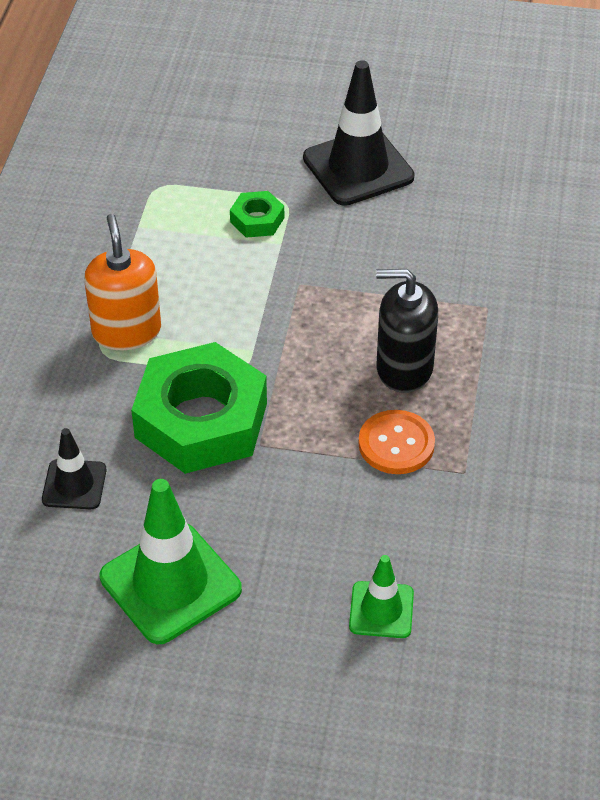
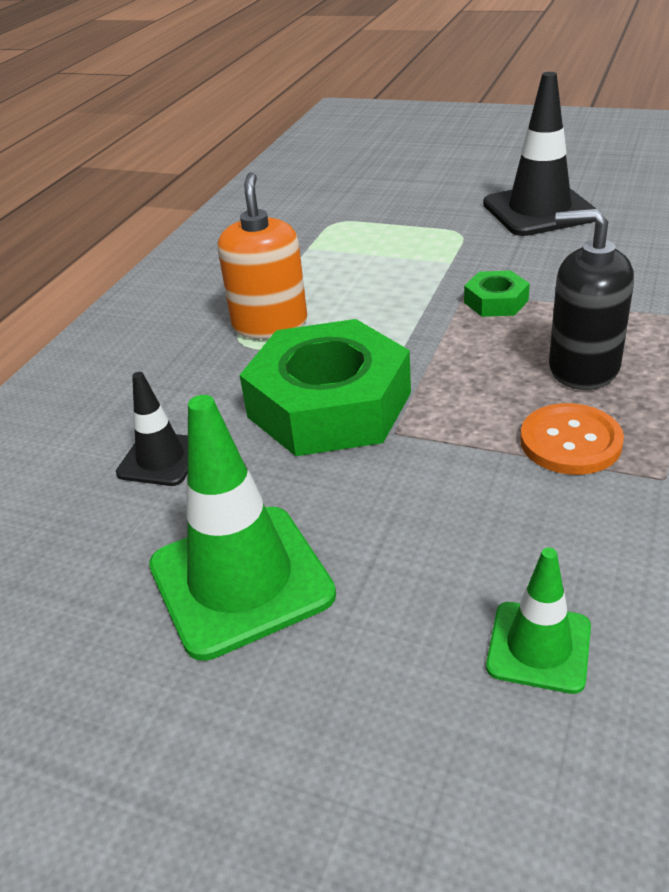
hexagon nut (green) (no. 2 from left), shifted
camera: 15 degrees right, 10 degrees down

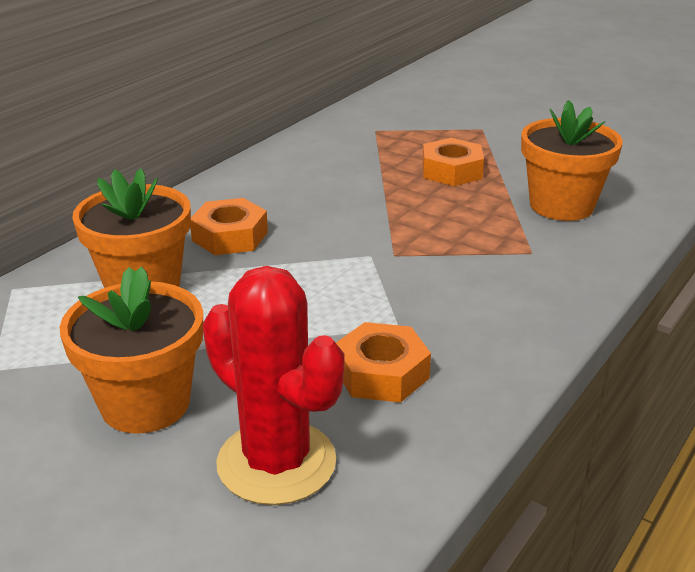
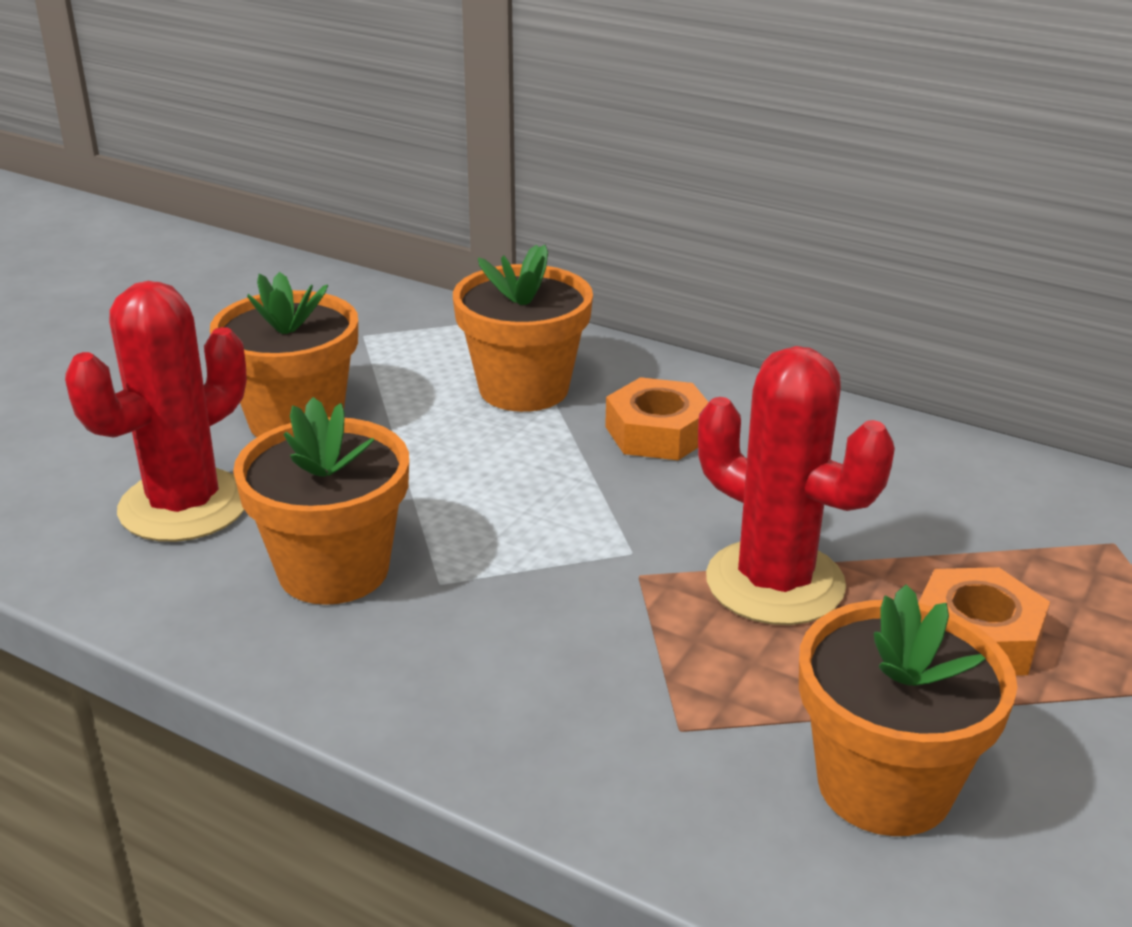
hexagon nut (bright orange) (no. 2 from left) → flower pot (bright orange) (no. 2 from left)
- → cactus (red) (no. 2 from left)
camera: 85 degrees right, 0 degrees up

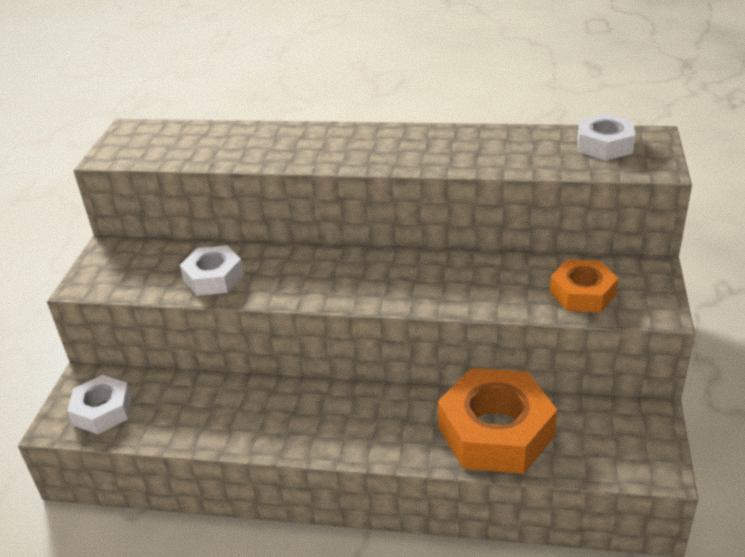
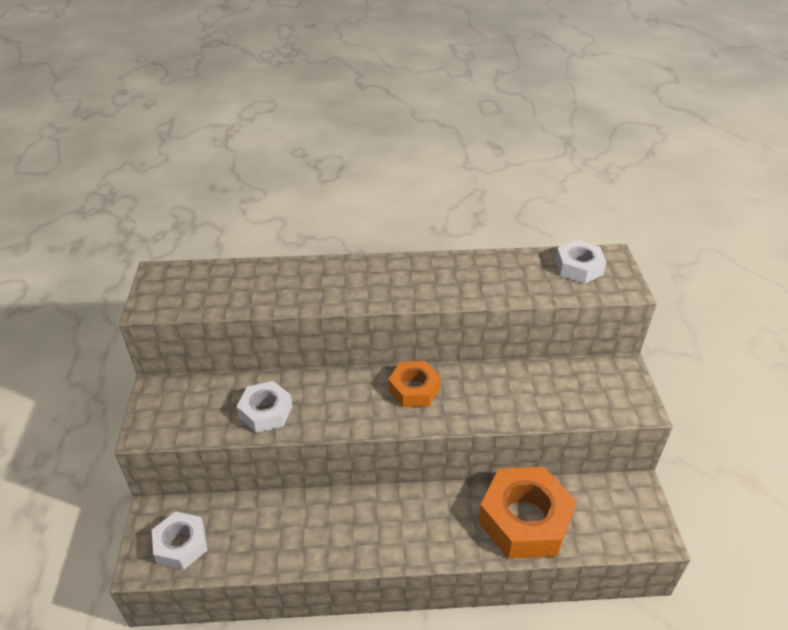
hexagon nut (bright orange) (no. 2 from left in the first image) → hexagon nut (bright orange) (no. 1 from left), shifted
camera: 15 degrees left, 5 degrees up

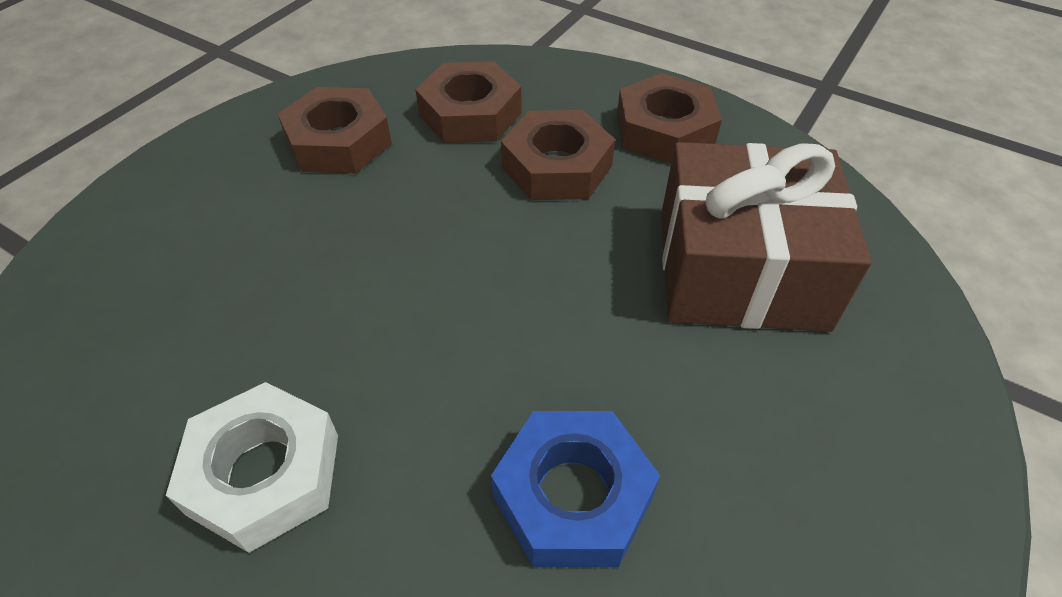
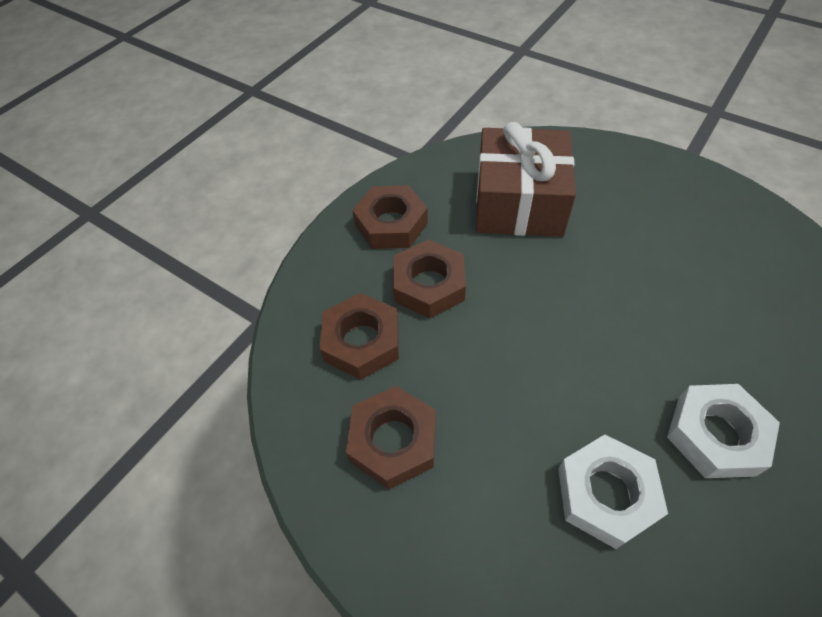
hexagon nut (cobalt) → -
- → hexagon nut (pure white) (no. 1 from left)
camera: 85 degrees left, 5 degrees up

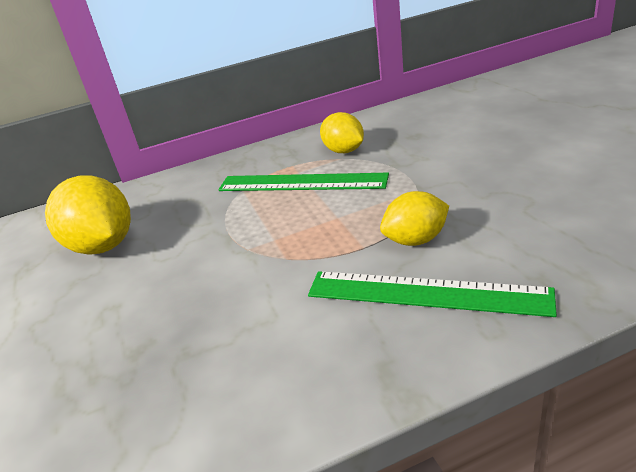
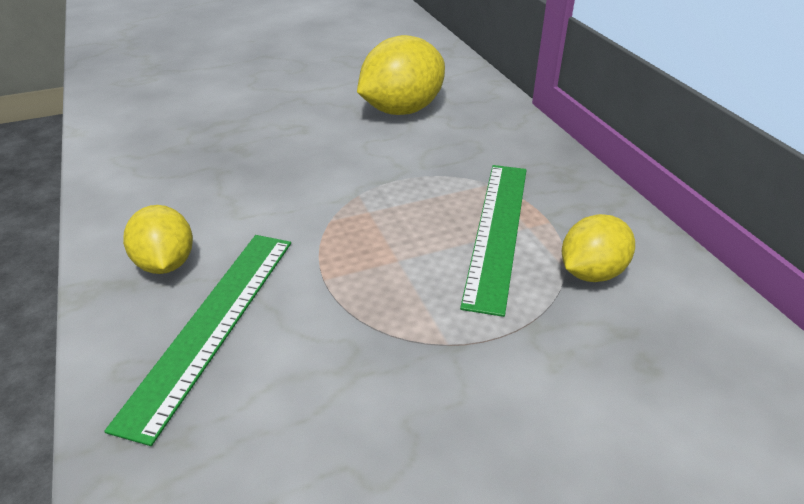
citrus fruit (yellow) (no. 3 from left in the first image) → citrus fruit (yellow) (no. 1 from left), shifted
camera: 85 degrees right, 5 degrees up

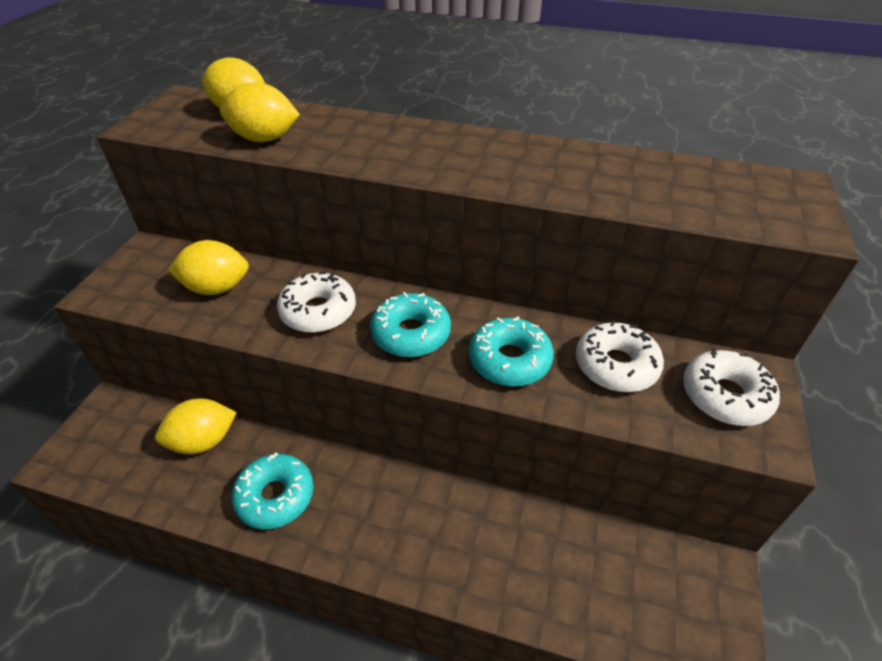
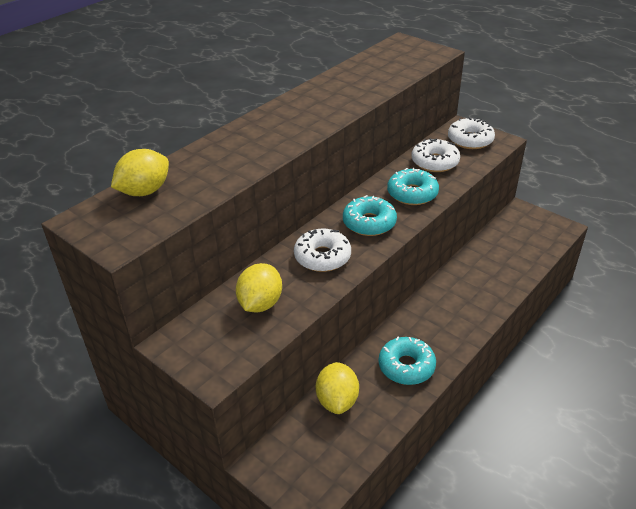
citrus fruit (yellow) (no. 4 from left) → -
camera: 65 degrees left, 5 degrees down

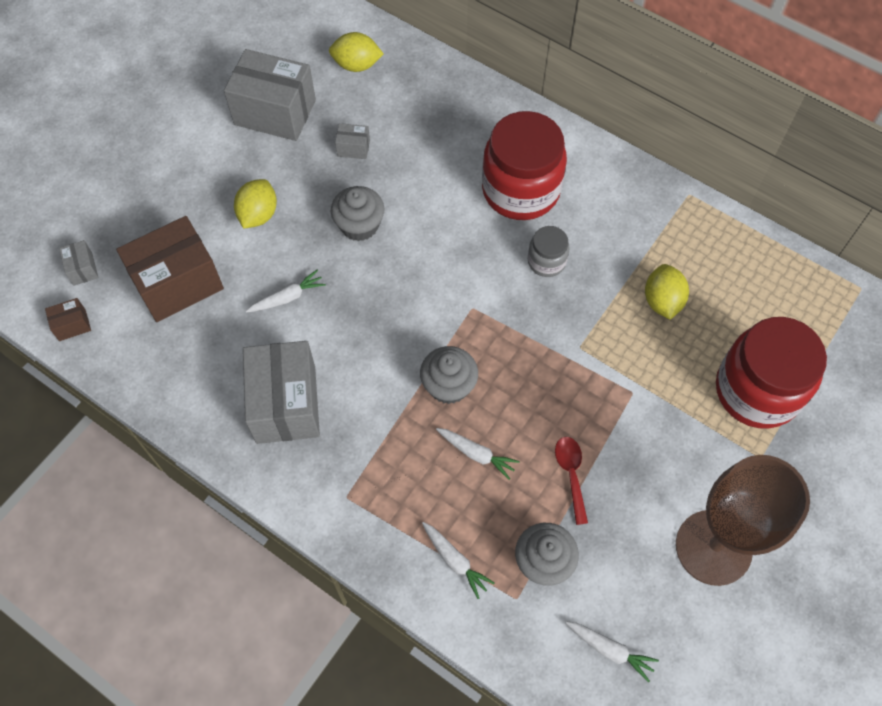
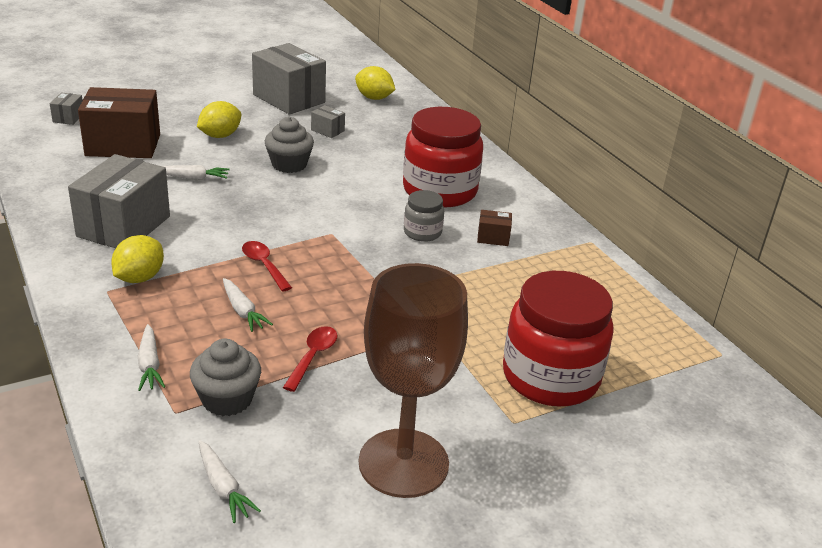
citrus fruit (yellow) (no. 3 from left in the first image) → citrus fruit (yellow) (no. 1 from left), shifted
parcel (brown) (no. 1 from left in the first image) → parcel (brown) (no. 2 from left), shifted
cupcake (grey) (no. 2 from left) → spoon (red) (no. 1 from left)
camera: 25 degrees right, 30 degrees down

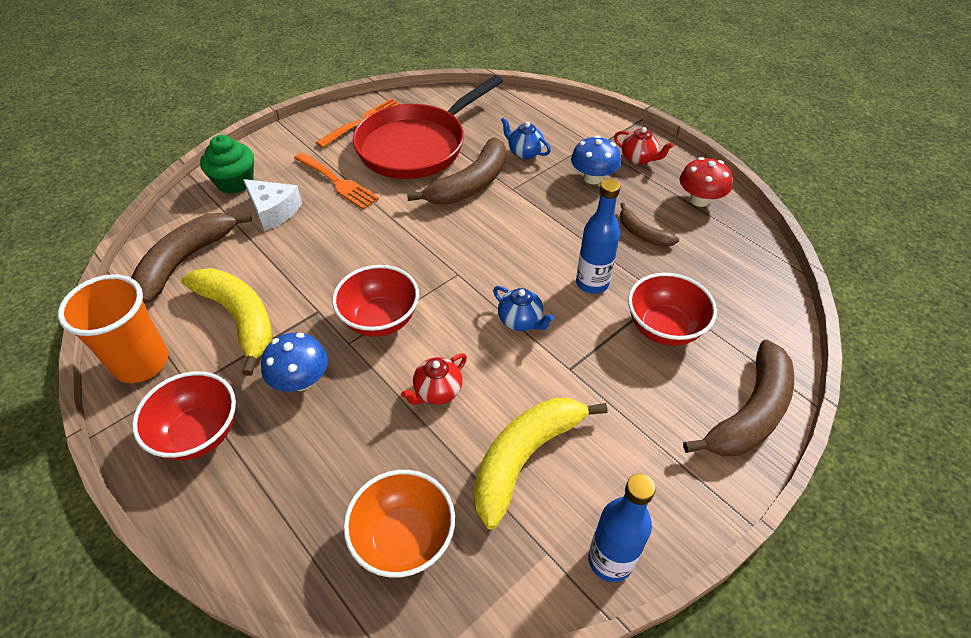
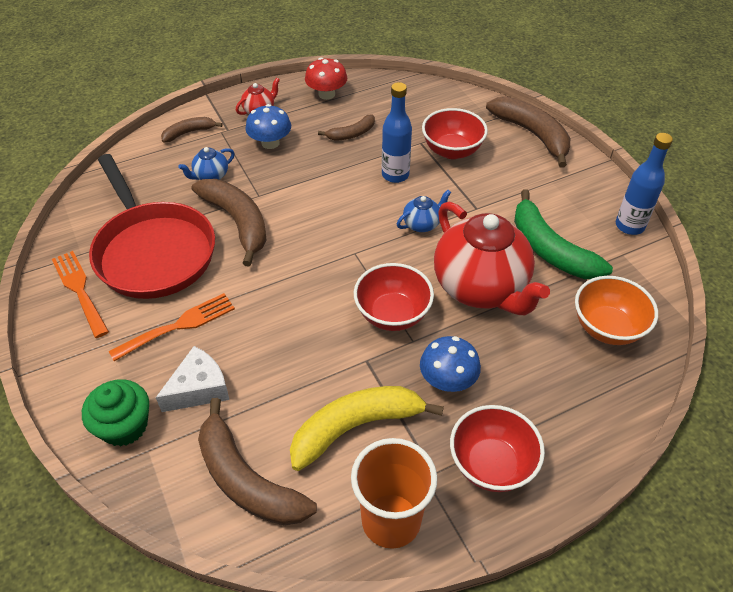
tea pot (red) (no. 1 from left in the first image) → tea pot (red) (no. 2 from left), x2.37
toy banana (yellow) (no. 2 from left) → toy banana (green)
- → toy banana (brown) (no. 1 from left)
camera: 75 degrees left, 0 degrees up

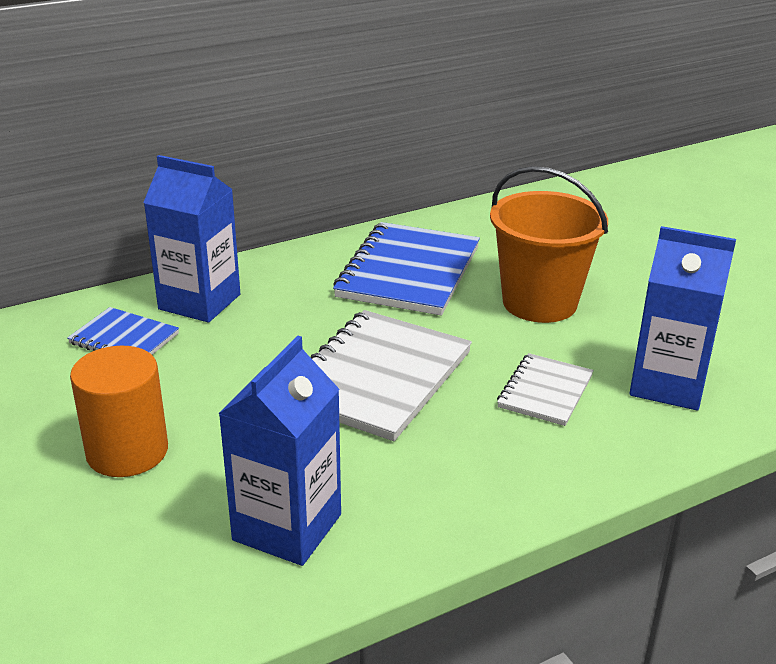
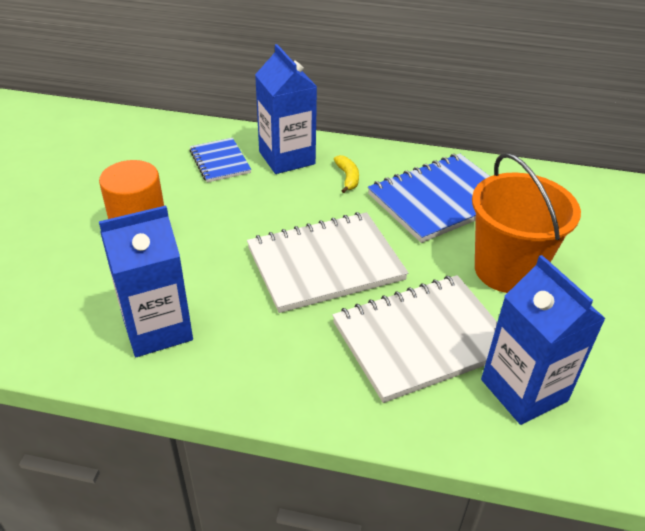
notebook (pure white) (no. 2 from left), x1.85
- → toy banana (yellow)
camera: 40 degrees right, 10 degrees up

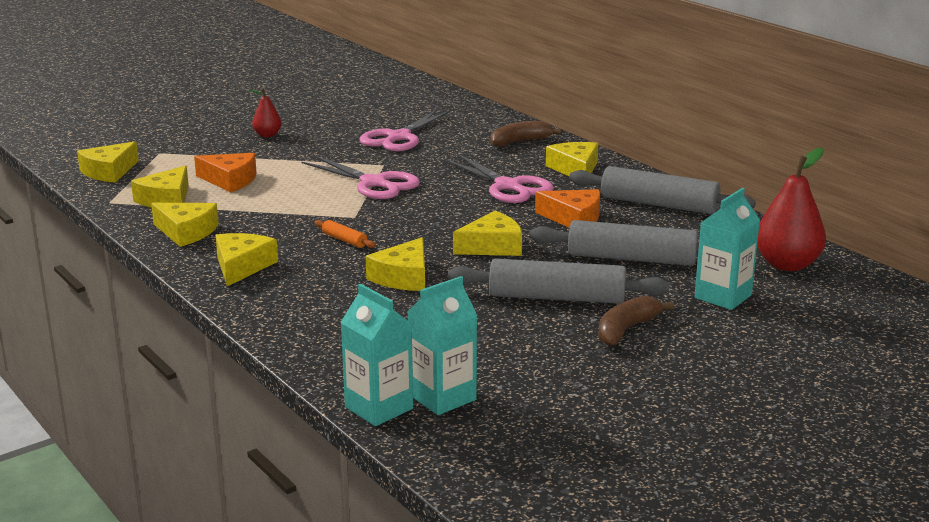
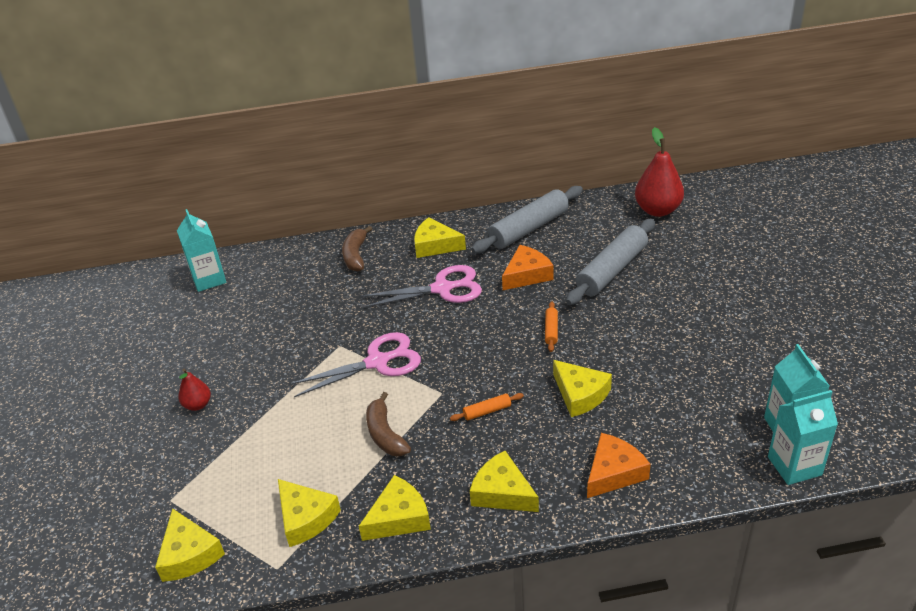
pair of scissors (rose-pink) (no. 2 from left) → -
cheese (bright orange) (no. 1 from left in the first image) → cheese (bright orange) (no. 2 from left), shifted
carton (turquoise) (no. 3 from left in the first image) → carton (turquoise) (no. 1 from left), shifted
cheese (yellow) (no. 6 from left) → rolling pin (bright orange) (no. 2 from left)
rolling pin (grey) (no. 1 from left) → -
toy banana (brown) (no. 2 from left), shifted
camera: 60 degrees left, 15 degrees up

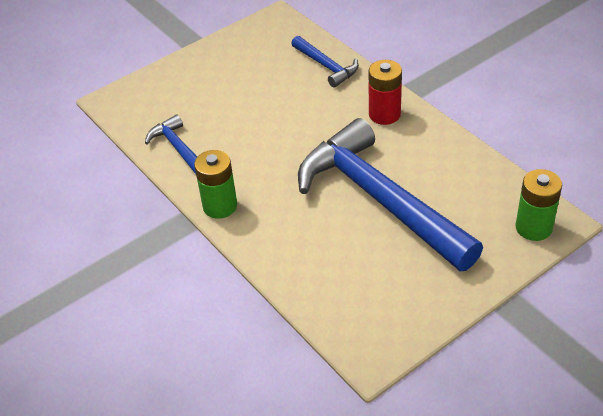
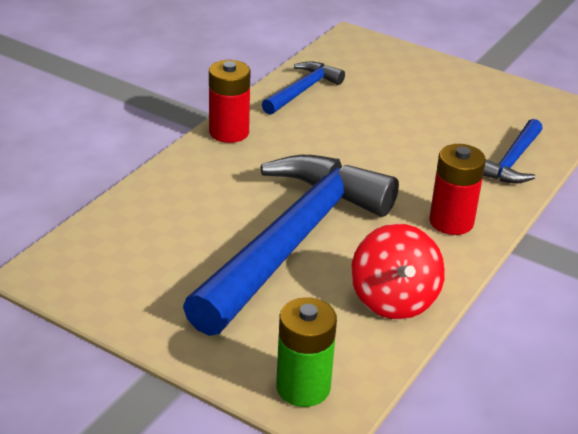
battery (green) (no. 1 from left) → battery (red) (no. 1 from left)
- → whirligig (red)
camera: 65 degrees right, 10 degrees down

